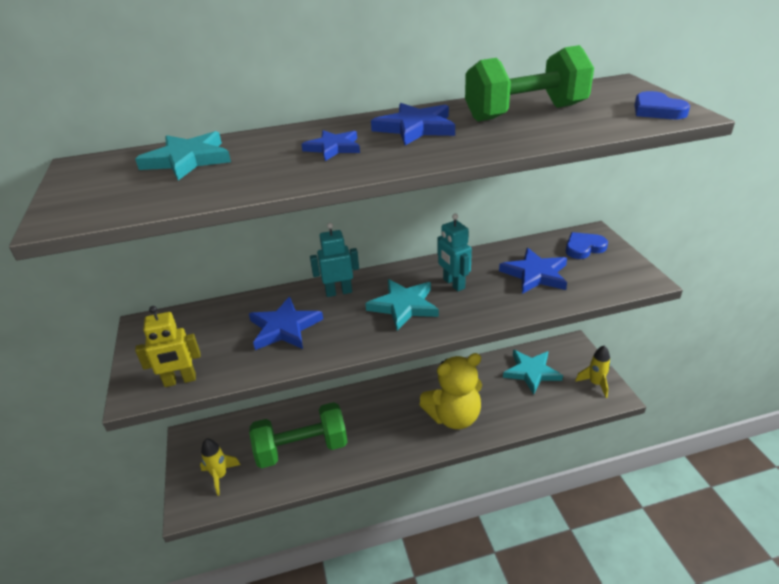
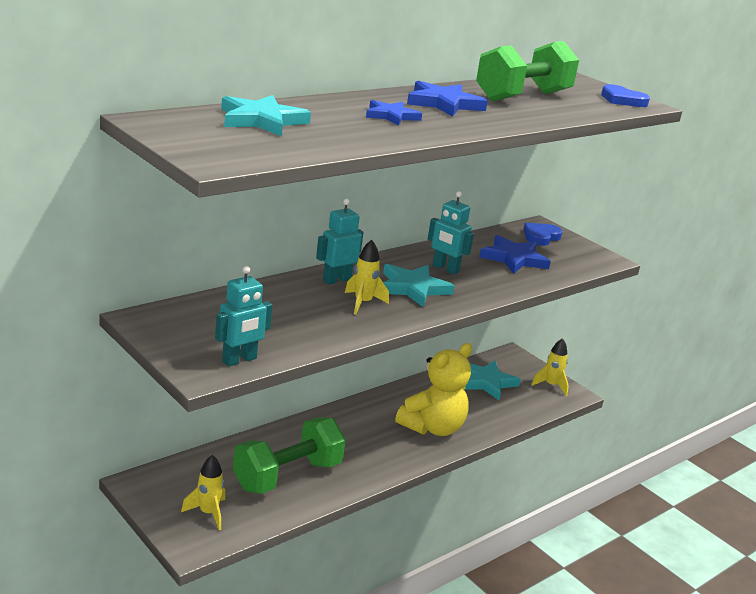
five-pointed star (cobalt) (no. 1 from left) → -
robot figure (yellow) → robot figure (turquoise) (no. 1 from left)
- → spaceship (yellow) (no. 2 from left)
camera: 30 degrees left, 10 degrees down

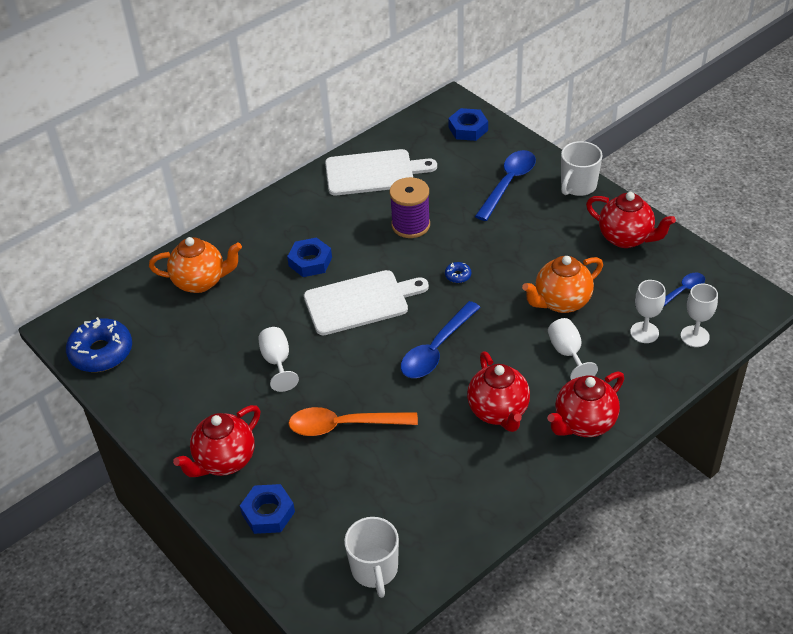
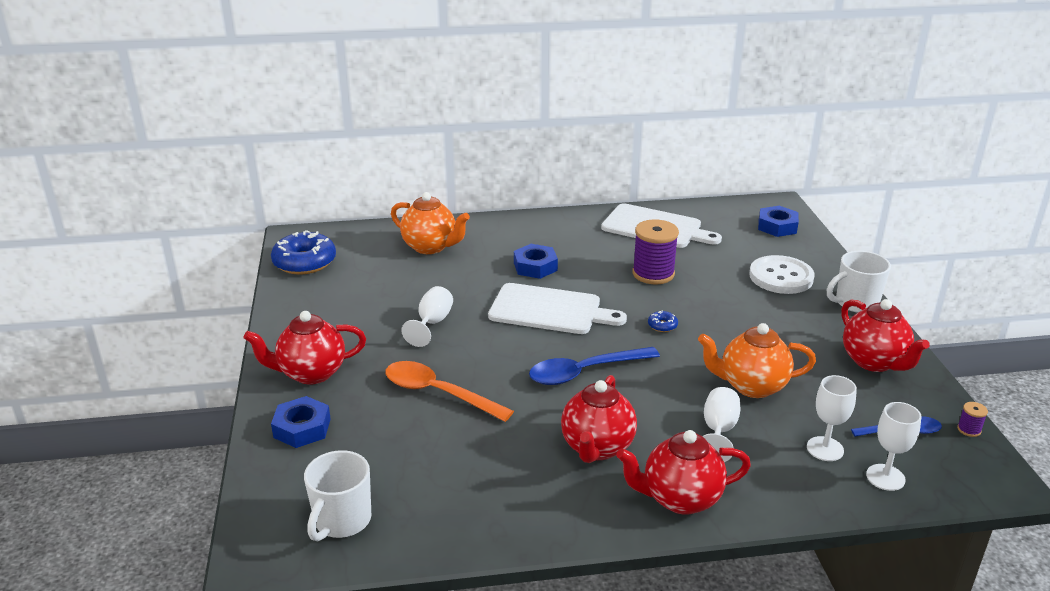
spoon (cobalt) (no. 2 from left) → shirt button (pure white)
- → spool (purple) (no. 2 from left)
camera: 30 degrees right, 15 degrees down

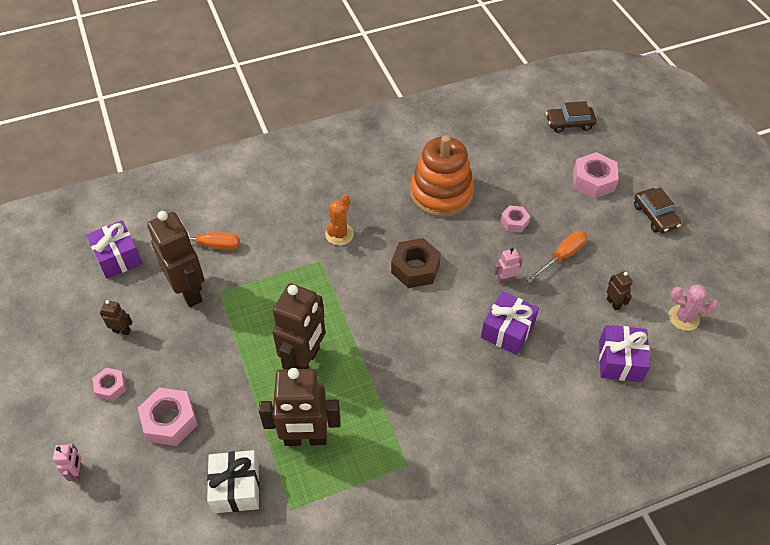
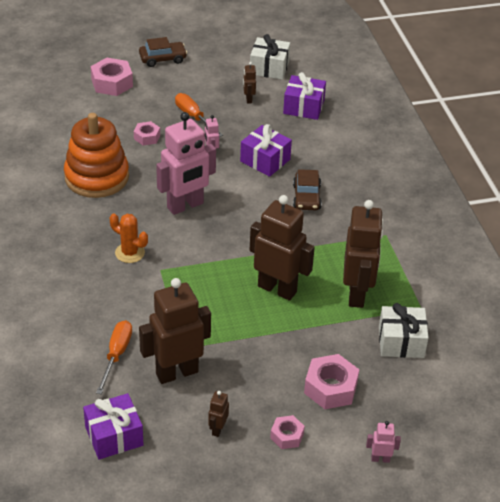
car (brown) (no. 1 from left in the first image) → car (brown) (no. 2 from left), shifted
hexagon nut (brown) → robot figure (rose-pink) (no. 1 from left)
robot figure (brown) (no. 5 from left in the first image) → robot figure (brown) (no. 3 from left), 75 degrees counterclockwise
cactus (rose-pink) → gift (pure white) (no. 1 from left)
camera: 85 degrees left, 10 degrees down

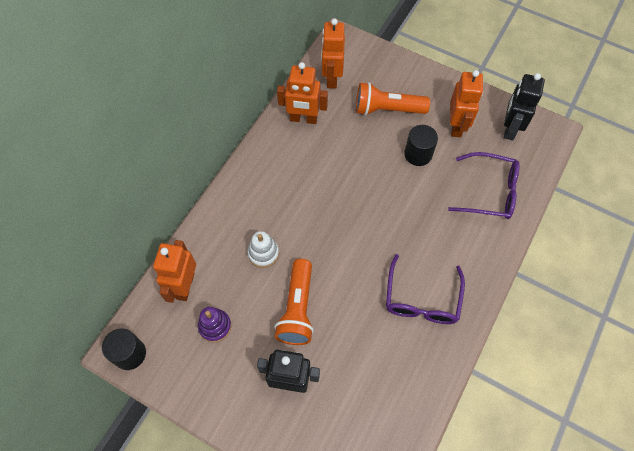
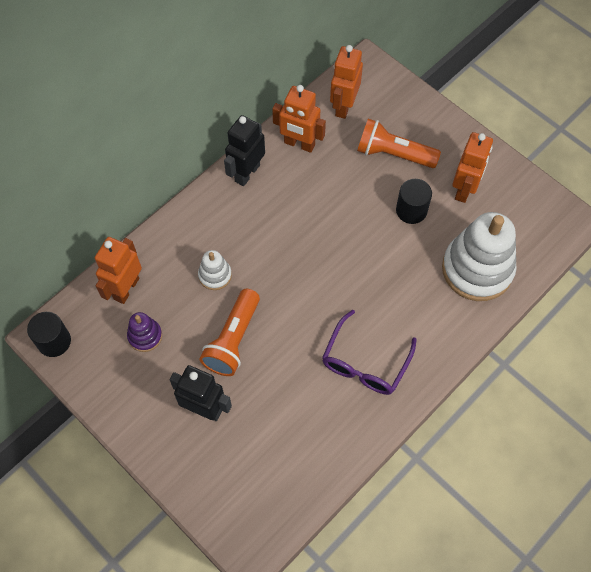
robot figure (ebony) (no. 2 from left), shifted
spectacles (purple) (no. 2 from left) → ring stacker (pure white) (no. 2 from left)
camera: 15 degrees right, 0 degrees up

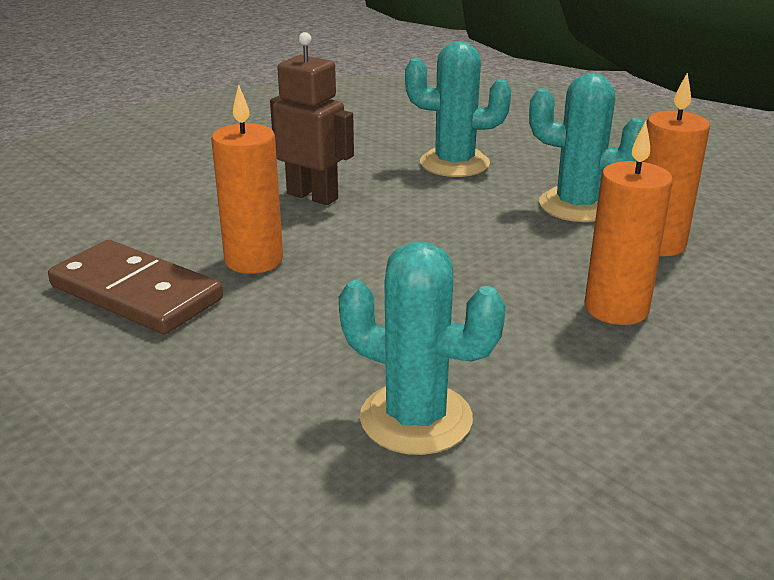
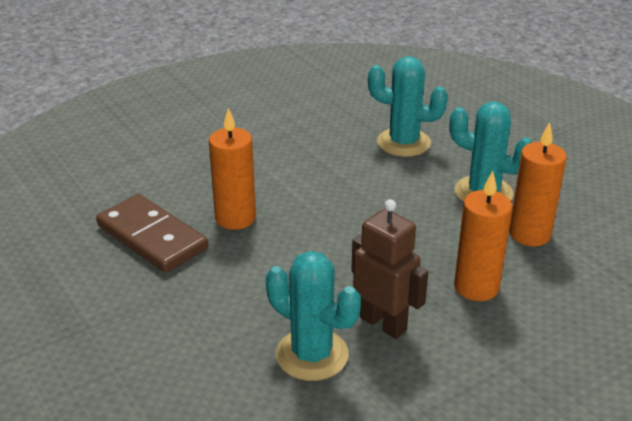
robot figure (brown), shifted
camera: 10 degrees right, 5 degrees up

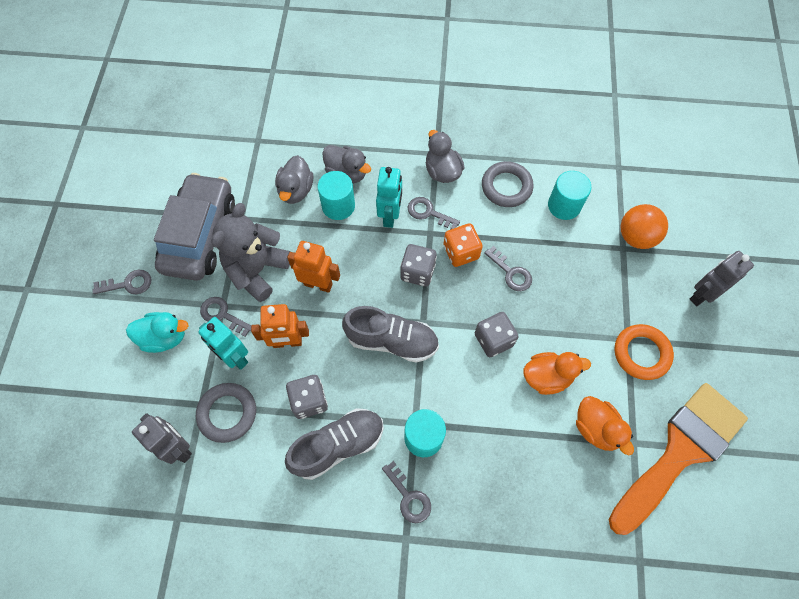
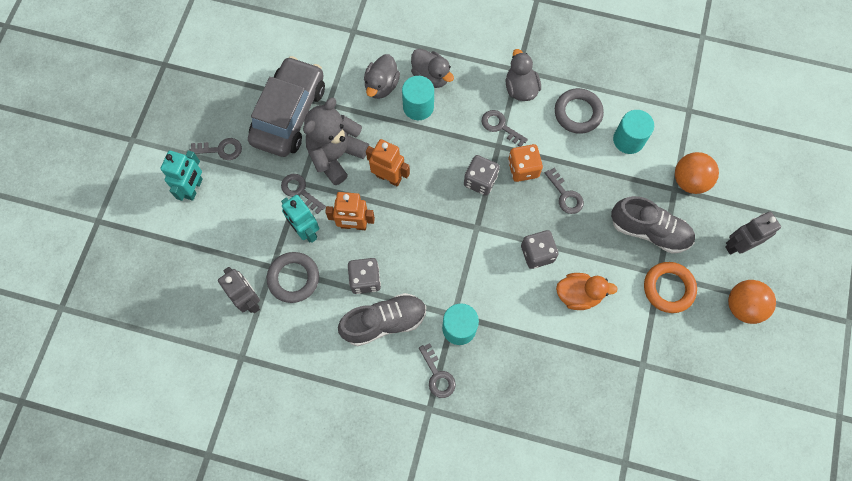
robot figure (turquoise) (no. 2 from left in the first image) → robot figure (turquoise) (no. 1 from left), shifted
shoe (grey) (no. 2 from left), shifted
toy duck (turquoise) → -
paintbrush (bright orange) → -
toy duck (bright orange) (no. 2 from left) → -
- → sphere (bright orange) (no. 2 from left)
camera: 10 degrees right, 5 degrees up

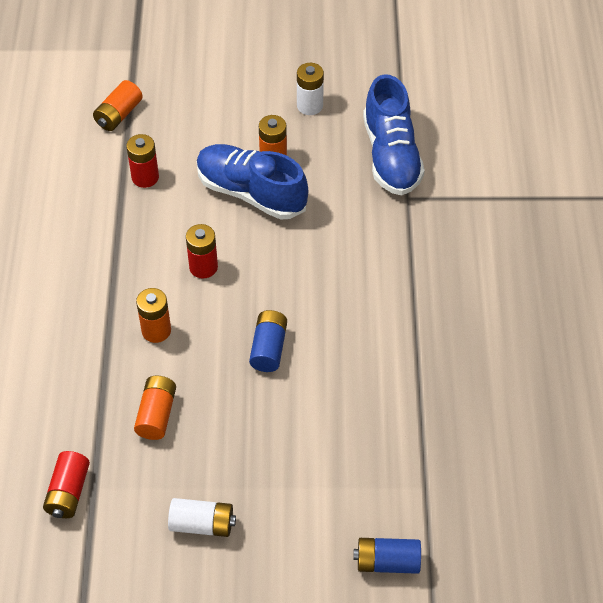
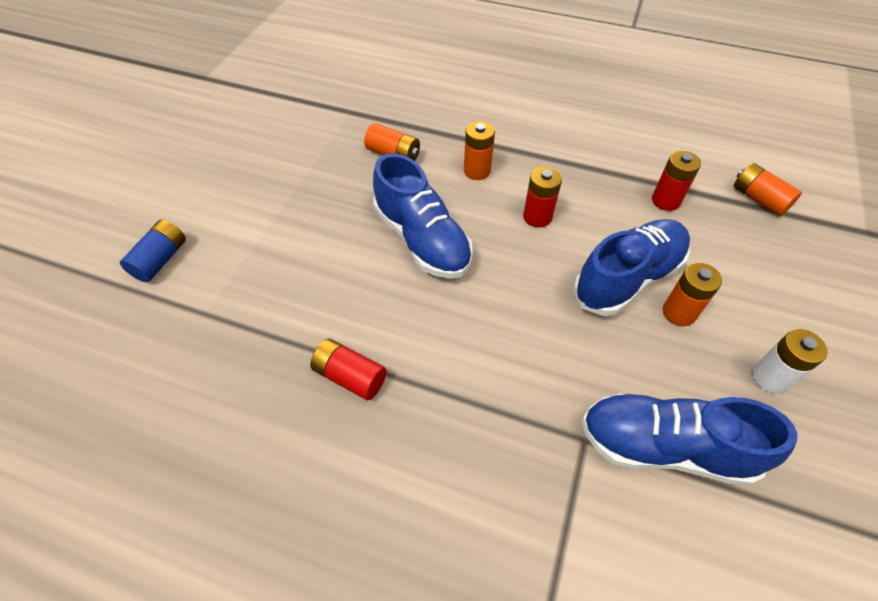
battery (cobalt) (no. 1 from left) → shoe (cobalt) (no. 1 from left)
battery (red) (no. 1 from left), shifted
battery (pure white) (no. 1 from left) → -
camera: 110 degrees right, 0 degrees up

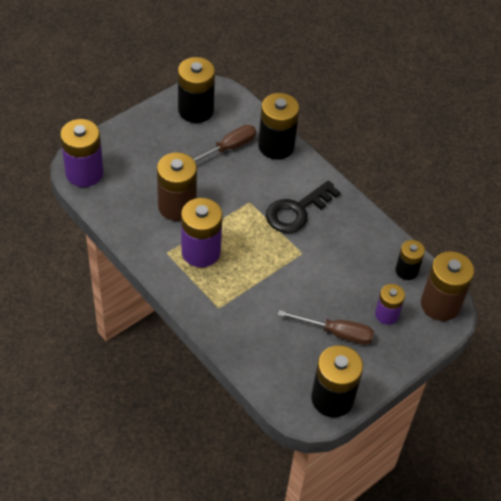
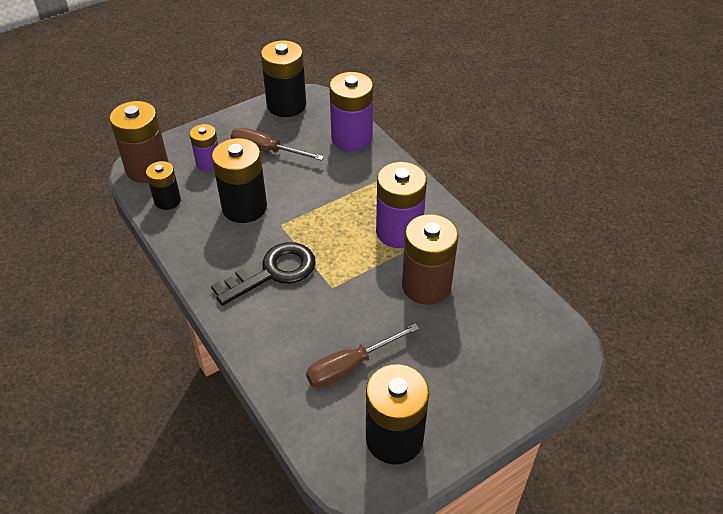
battery (ebony) (no. 2 from left), shifted
battery (purple) (no. 1 from left in the first image) → battery (purple) (no. 2 from left), shifted
camera: 170 degrees left, 5 degrees down

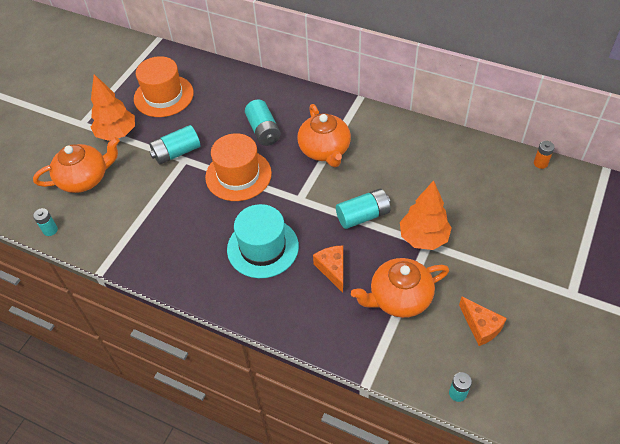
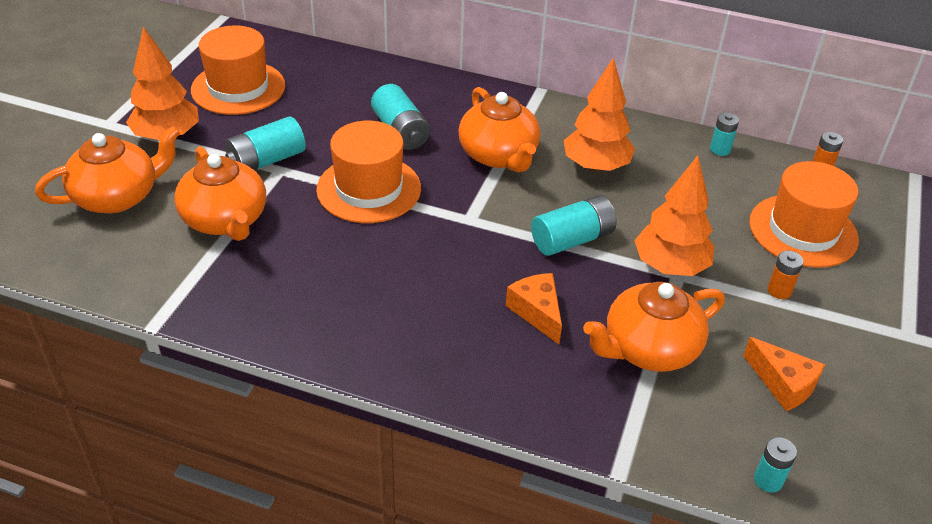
tall hat (turquoise) → -
battery (turquoise) (no. 1 from left in the first image) → battery (turquoise) (no. 4 from left), shifted
- → toy tree (bright orange) (no. 2 from left)
- → tea pot (bright orange) (no. 2 from left)
- → tall hat (bright orange) (no. 3 from left)
- → battery (bright orange) (no. 1 from left)
camera: 10 degrees left, 10 degrees down

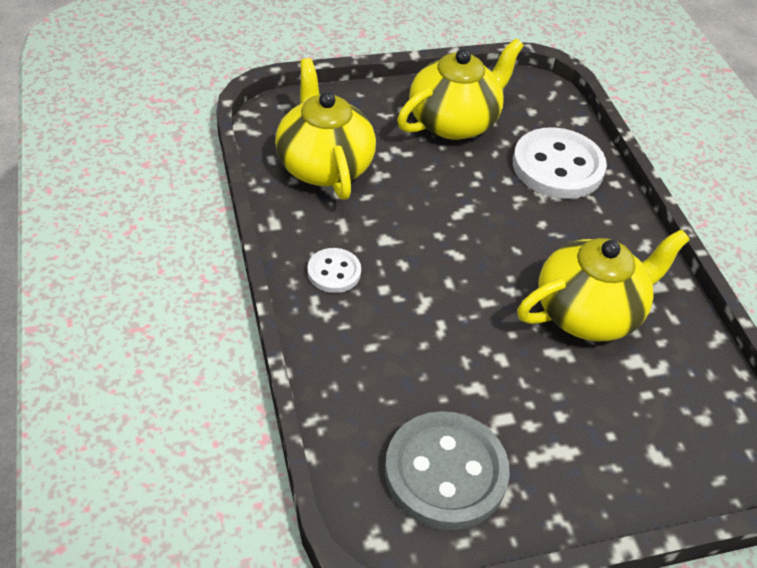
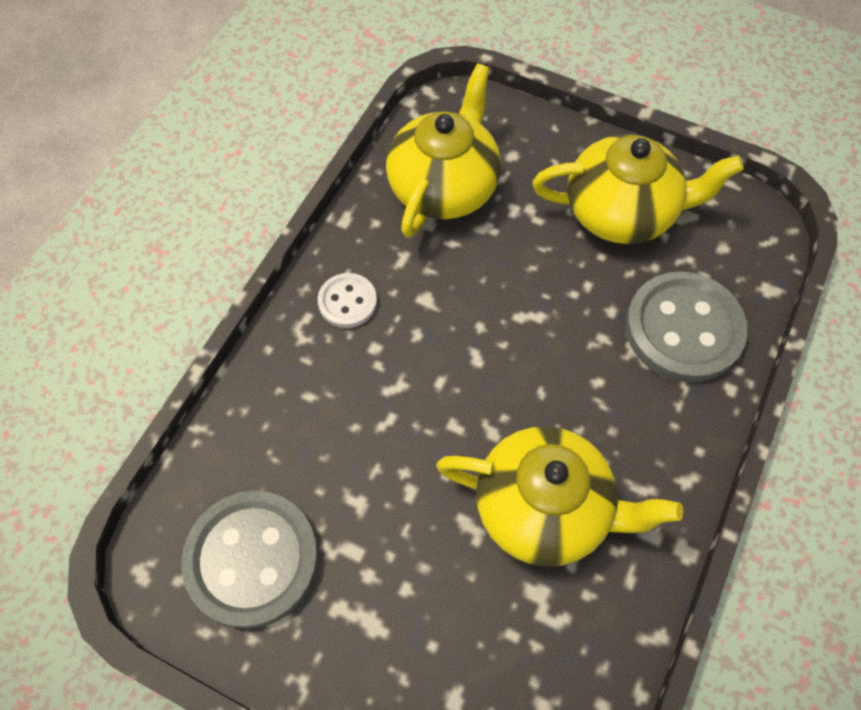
shirt button (pure white) (no. 2 from left) → shirt button (grey) (no. 2 from left)
camera: 45 degrees right, 15 degrees up

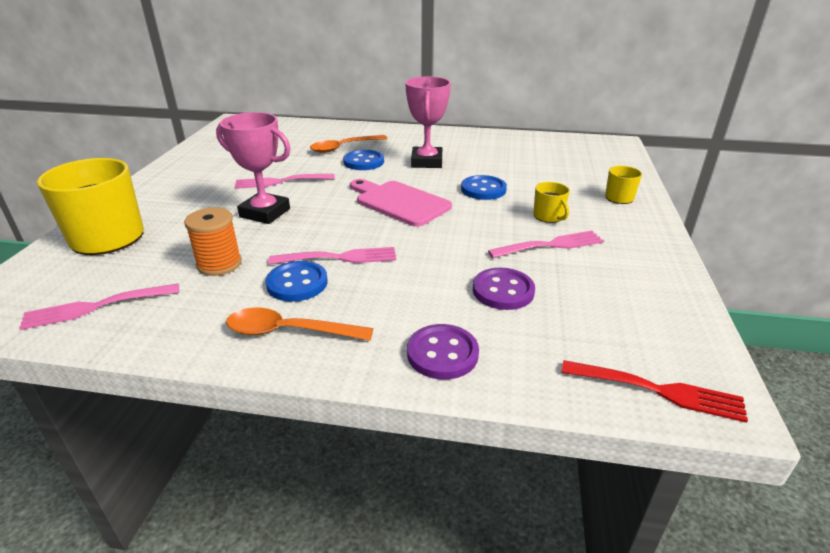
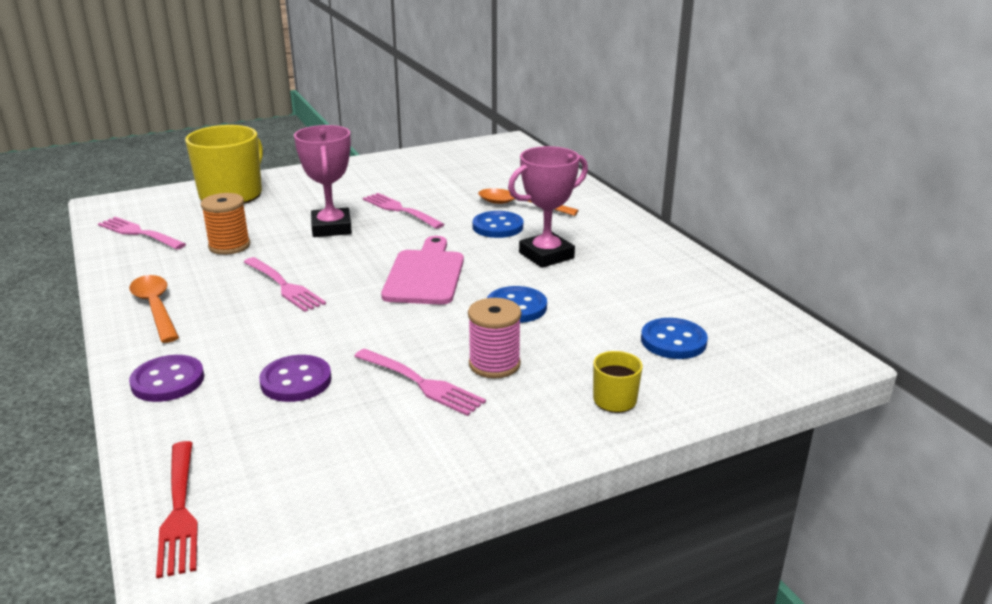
coffee mug (yellow) (no. 2 from left) → spool (rose-pink)
shirt button (cobalt) (no. 1 from left in the first image) → shirt button (cobalt) (no. 3 from left), shifted
camera: 55 degrees right, 5 degrees down

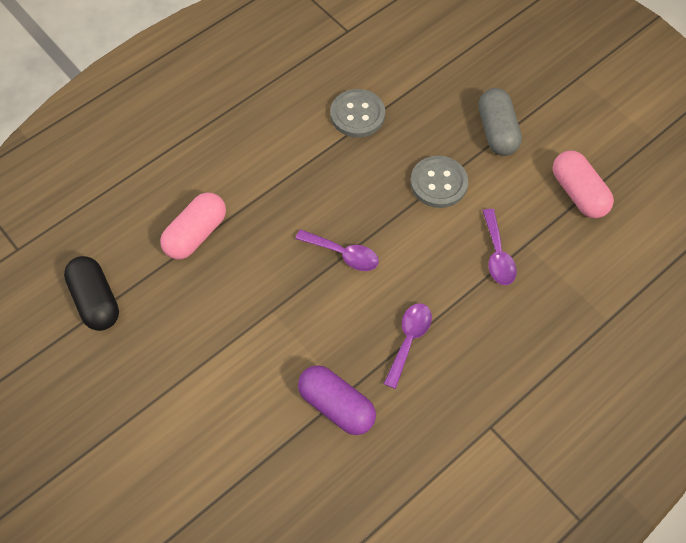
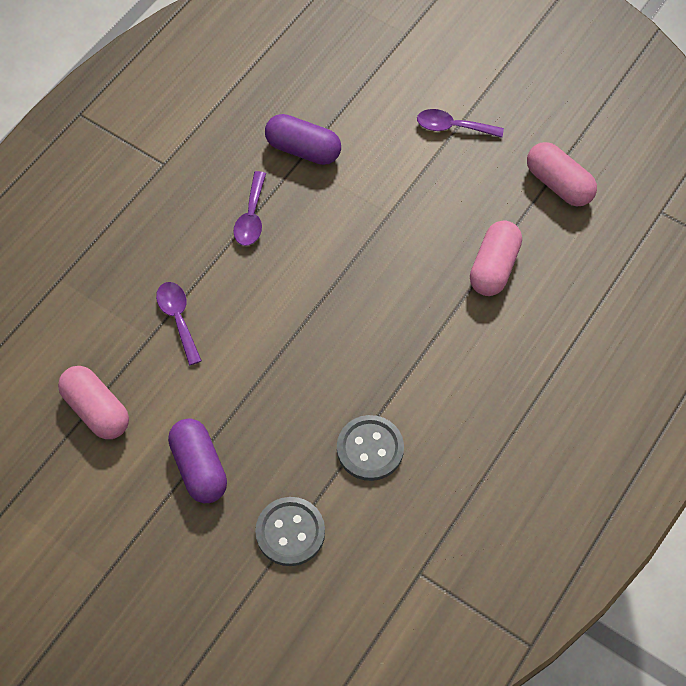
pill shape (grey) → pill shape (purple) (no. 1 from left)
shirt button (grey) (no. 2 from left in the first image) → shirt button (grey) (no. 1 from left), shifted
spoon (purple) (no. 1 from left in the first image) → spoon (purple) (no. 3 from left), shifted
pill shape (ebony) → pill shape (rose-pink) (no. 3 from left)
camera: 165 degrees right, 0 degrees up

